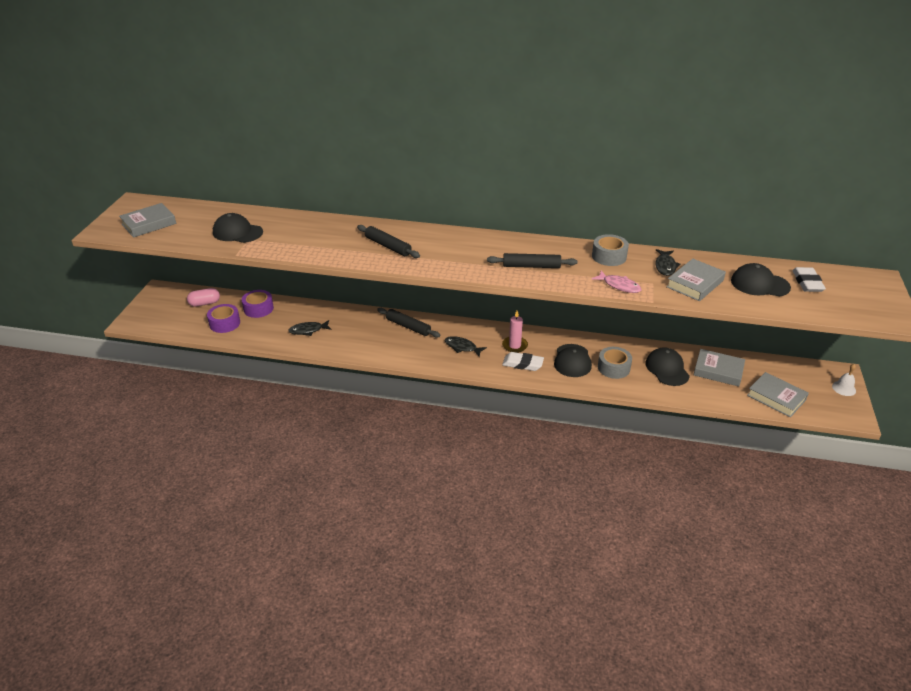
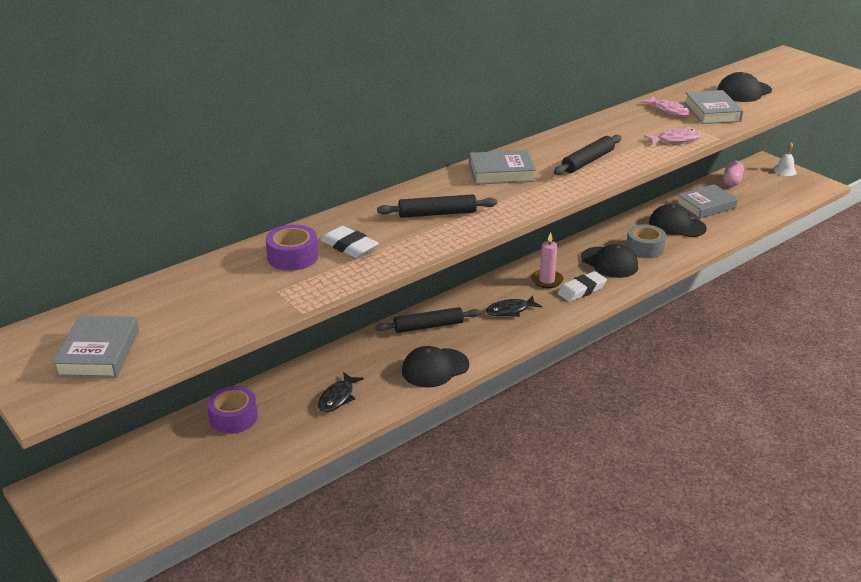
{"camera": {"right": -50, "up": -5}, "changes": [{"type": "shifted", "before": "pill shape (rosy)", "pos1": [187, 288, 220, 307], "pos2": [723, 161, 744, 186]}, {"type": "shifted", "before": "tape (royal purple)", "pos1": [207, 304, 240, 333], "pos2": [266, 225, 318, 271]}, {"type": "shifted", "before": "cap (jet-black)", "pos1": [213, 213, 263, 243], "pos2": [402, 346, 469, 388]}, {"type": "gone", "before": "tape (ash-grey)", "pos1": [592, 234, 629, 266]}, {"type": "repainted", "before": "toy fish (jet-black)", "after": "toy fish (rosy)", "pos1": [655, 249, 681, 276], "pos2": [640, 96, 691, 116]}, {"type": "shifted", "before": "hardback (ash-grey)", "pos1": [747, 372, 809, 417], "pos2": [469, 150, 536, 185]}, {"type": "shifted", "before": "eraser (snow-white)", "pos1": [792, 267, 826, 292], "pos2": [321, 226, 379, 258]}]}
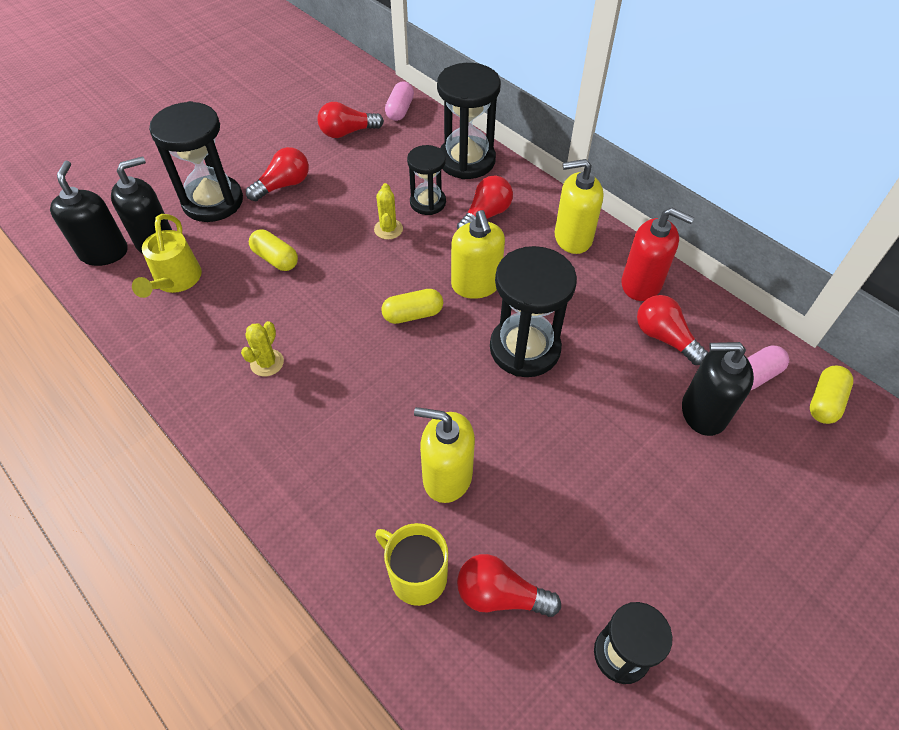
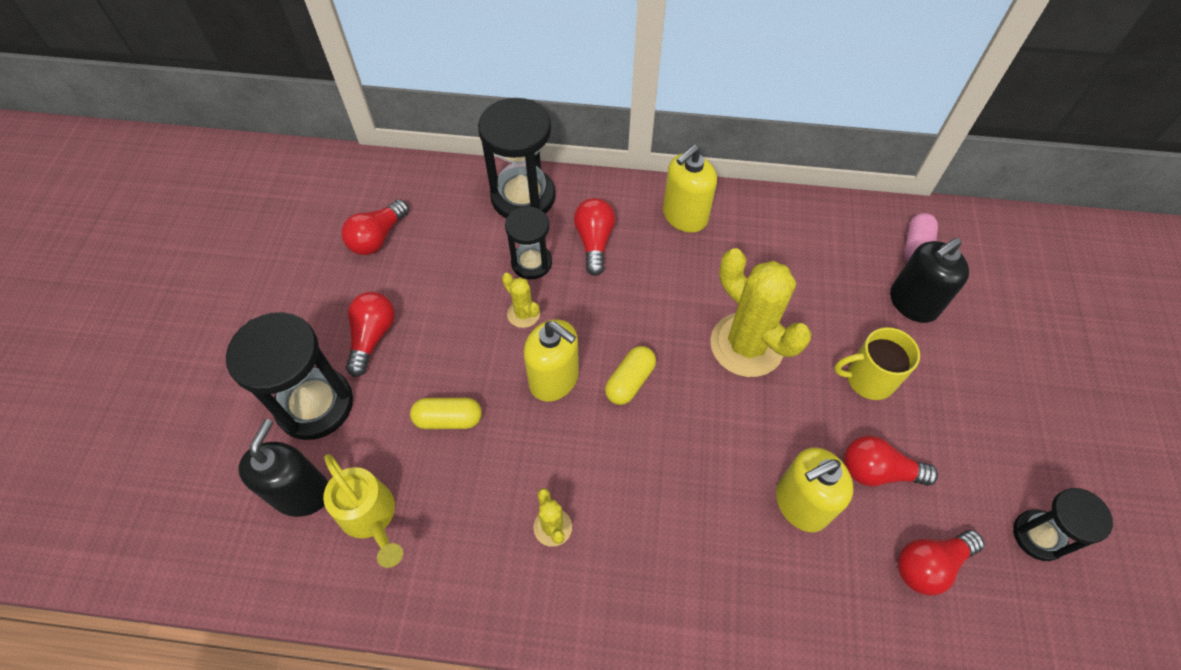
{"camera": {"right": -40, "up": 5}, "changes": [{"type": "gone", "before": "pump bottle (jet-black)", "pos1": [50, 161, 128, 266]}, {"type": "shifted", "before": "tea mug (golden)", "pos1": [375, 523, 448, 606], "pos2": [834, 327, 920, 400]}, {"type": "gone", "before": "pill shape (rosy)", "pos1": [385, 81, 414, 121]}, {"type": "shifted", "before": "pump bottle (golden)", "pos1": [451, 210, 505, 299], "pos2": [524, 319, 579, 402]}, {"type": "swapped", "before": "hourglass (jet-black)", "after": "saguaro cactus (golden)", "pos1": [490, 246, 577, 377], "pos2": [710, 248, 811, 377]}, {"type": "gone", "before": "pump bottle (red)", "pos1": [622, 208, 694, 301]}, {"type": "shifted", "before": "light bulb (red)", "pos1": [637, 295, 708, 365], "pos2": [844, 436, 938, 486]}, {"type": "gone", "before": "pill shape (golden)", "pos1": [810, 366, 853, 424]}]}
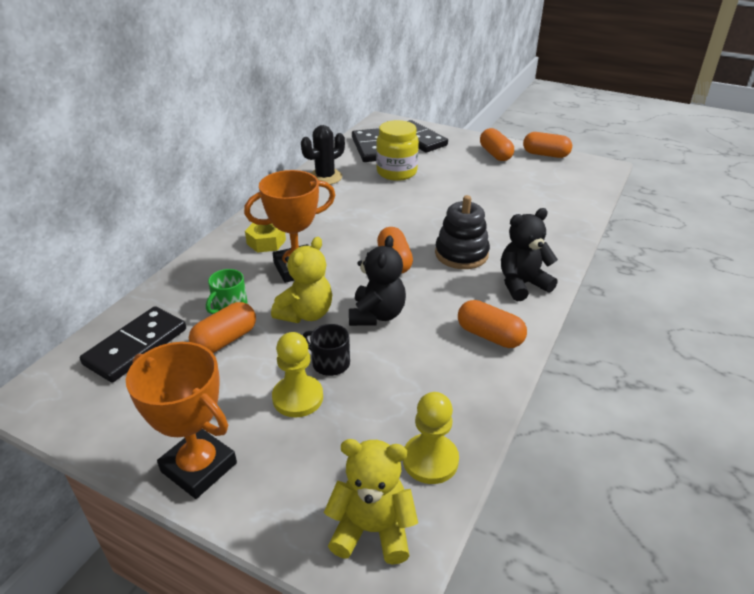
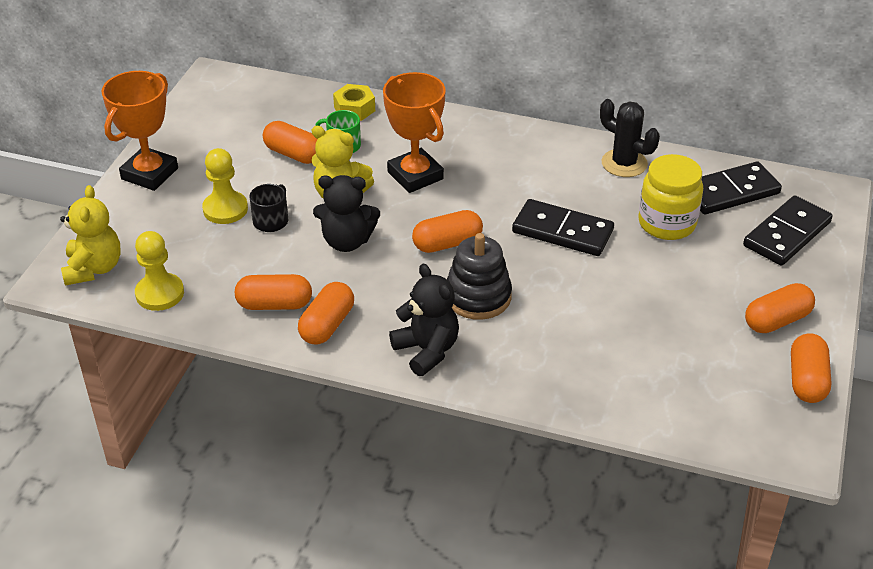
{"camera": {"right": 80, "up": 5}, "changes": [{"type": "shifted", "before": "domino (jet-black)", "pos1": [80, 306, 186, 382], "pos2": [512, 199, 614, 256]}, {"type": "shifted", "before": "hexagon nut (golden)", "pos1": [245, 223, 286, 253], "pos2": [333, 84, 375, 121]}, {"type": "new", "after": "pill shape (orange)", "pos2": [235, 274, 312, 310]}]}
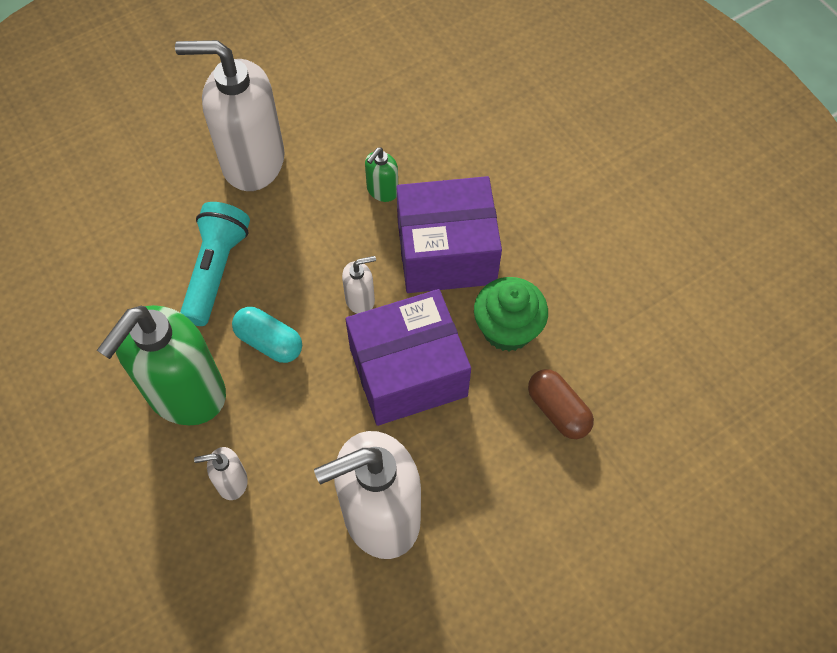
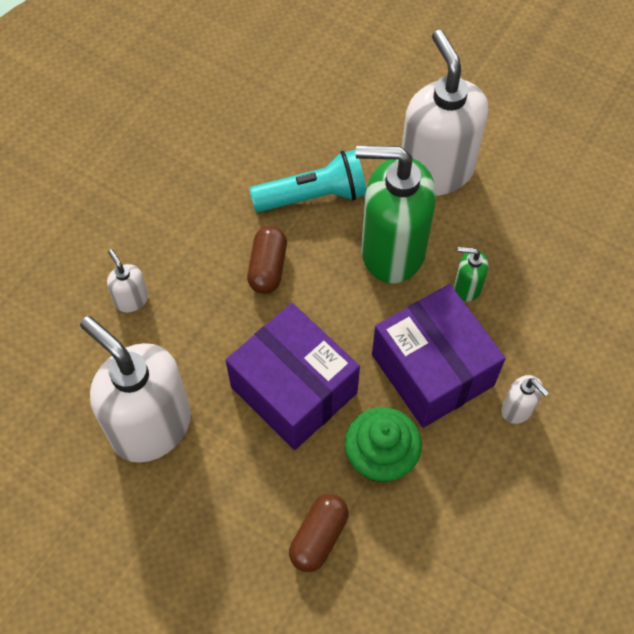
{"camera": {"right": 65, "up": 0}, "changes": [{"type": "shifted", "before": "pump bottle (emerald)", "pos1": [97, 305, 226, 425], "pos2": [356, 145, 436, 283]}, {"type": "repainted", "before": "pill shape (aqua)", "after": "pill shape (dark brown)", "pos1": [232, 307, 302, 363], "pos2": [247, 226, 287, 294]}, {"type": "shifted", "before": "pump bottle (snow-white)", "pos1": [342, 256, 376, 314], "pos2": [501, 375, 549, 424]}]}
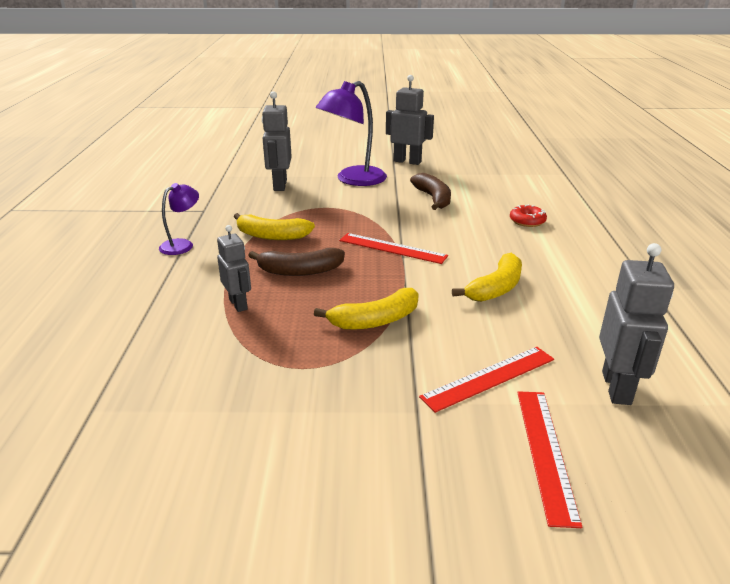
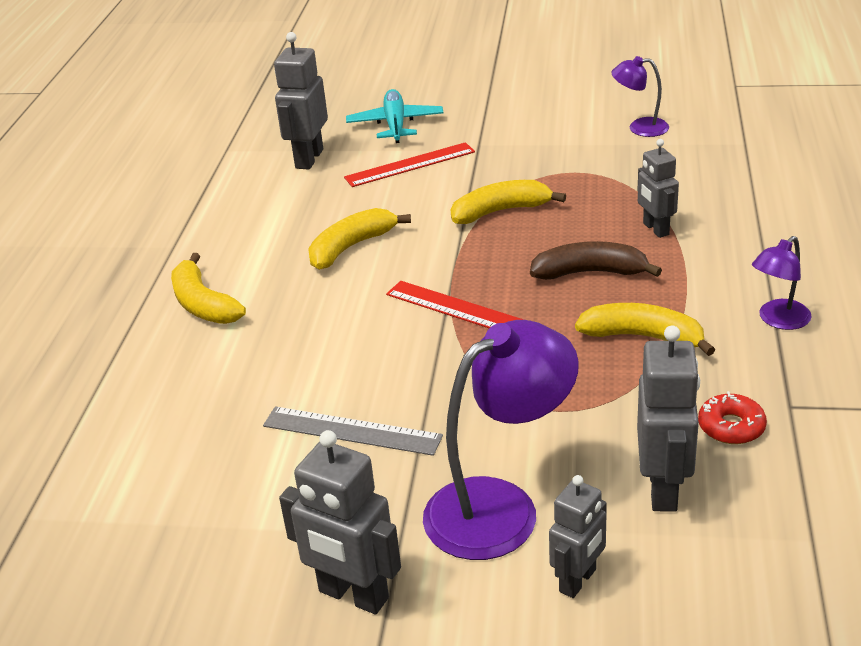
{"camera": {"right": -170, "up": 5}, "changes": [{"type": "swapped", "before": "banana fruit (dark brown)", "after": "straightedge (ash-grey)", "pos1": [410, 173, 451, 210], "pos2": [263, 406, 443, 456]}, {"type": "shifted", "before": "donut (red)", "pos1": [510, 204, 547, 227], "pos2": [698, 391, 767, 444]}, {"type": "swapped", "before": "straightedge (red)", "after": "aeroplane (aqua)", "pos1": [517, 391, 582, 528], "pos2": [346, 89, 444, 143]}, {"type": "new", "after": "banana fruit (golden)", "pos2": [171, 253, 246, 324]}, {"type": "new", "after": "toy robot (ash-grey)", "pos2": [549, 475, 607, 598]}, {"type": "new", "after": "reading lamp (royal purple)", "pos2": [612, 56, 669, 137]}]}
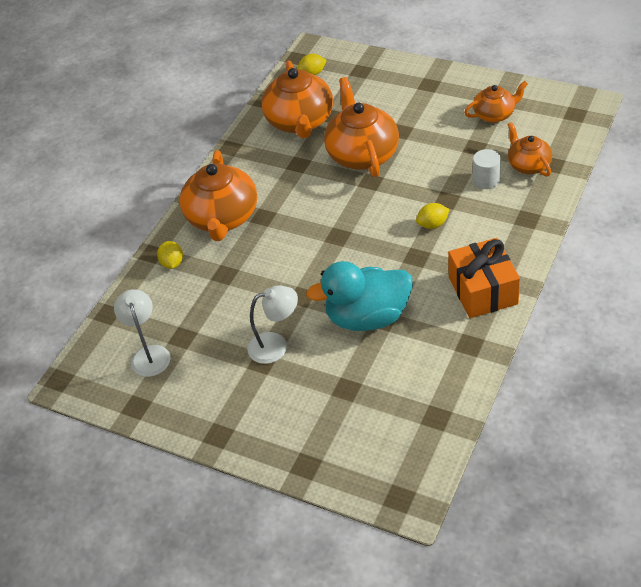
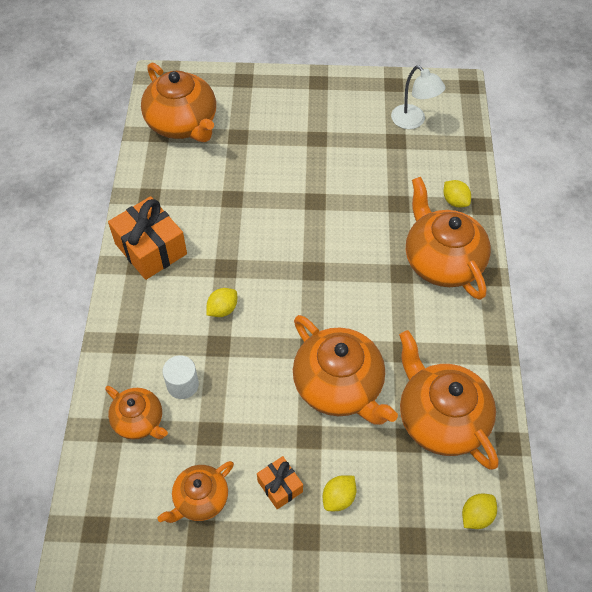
{"camera": {"right": 150, "up": 10}, "changes": [{"type": "gone", "before": "reading lamp (snow-white)", "pos1": [247, 285, 298, 364]}, {"type": "gone", "before": "rubber duck (aqua)", "pos1": [306, 261, 413, 331]}, {"type": "new", "after": "china teapot (orange)", "pos2": [141, 63, 216, 142]}, {"type": "new", "after": "present (orange)", "pos2": [257, 456, 303, 509]}, {"type": "new", "after": "toy lemon (golden)", "pos2": [323, 475, 356, 511]}]}
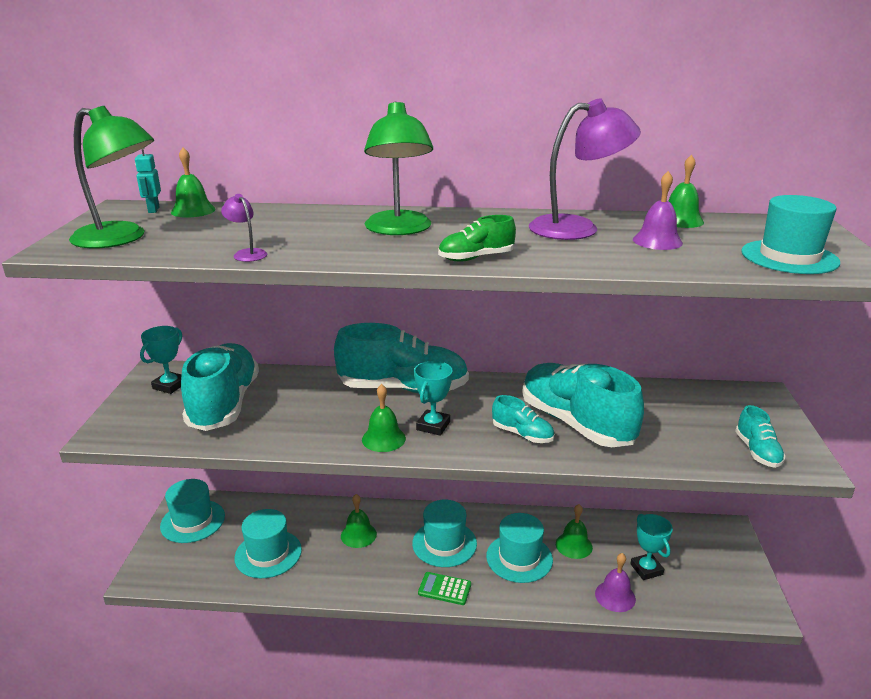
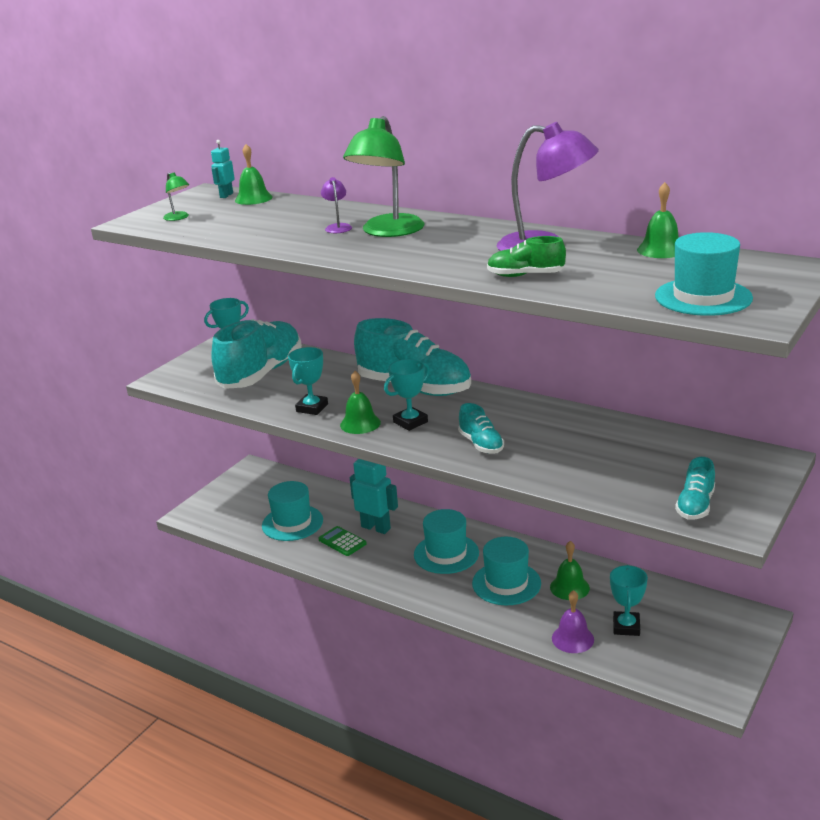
{"camera": {"right": 30, "up": 0}, "changes": [{"type": "scaled", "before": "reading lamp (emerald)", "pos1": [69, 106, 154, 248], "pos2": [163, 173, 189, 221], "scale": 0.44}, {"type": "gone", "before": "top hat (aqua)", "pos1": [160, 479, 225, 543]}, {"type": "shifted", "before": "reading lamp (royal purple)", "pos1": [221, 194, 267, 262], "pos2": [321, 177, 352, 233]}, {"type": "swapped", "before": "school bell (emerald)", "after": "toy robot (aqua)", "pos1": [341, 494, 377, 548], "pos2": [350, 459, 398, 534]}, {"type": "shifted", "before": "calculator (emerald)", "pos1": [418, 572, 471, 605], "pos2": [319, 526, 367, 556]}, {"type": "shifted", "before": "shoe (emerald)", "pos1": [438, 215, 516, 262], "pos2": [487, 236, 566, 277]}, {"type": "gone", "before": "shoe (aqua)", "pos1": [522, 363, 644, 447]}, {"type": "gone", "before": "school bell (royal purple)", "pos1": [633, 171, 683, 250]}, {"type": "new", "after": "prize cup (aqua)", "pos2": [288, 347, 328, 415]}]}
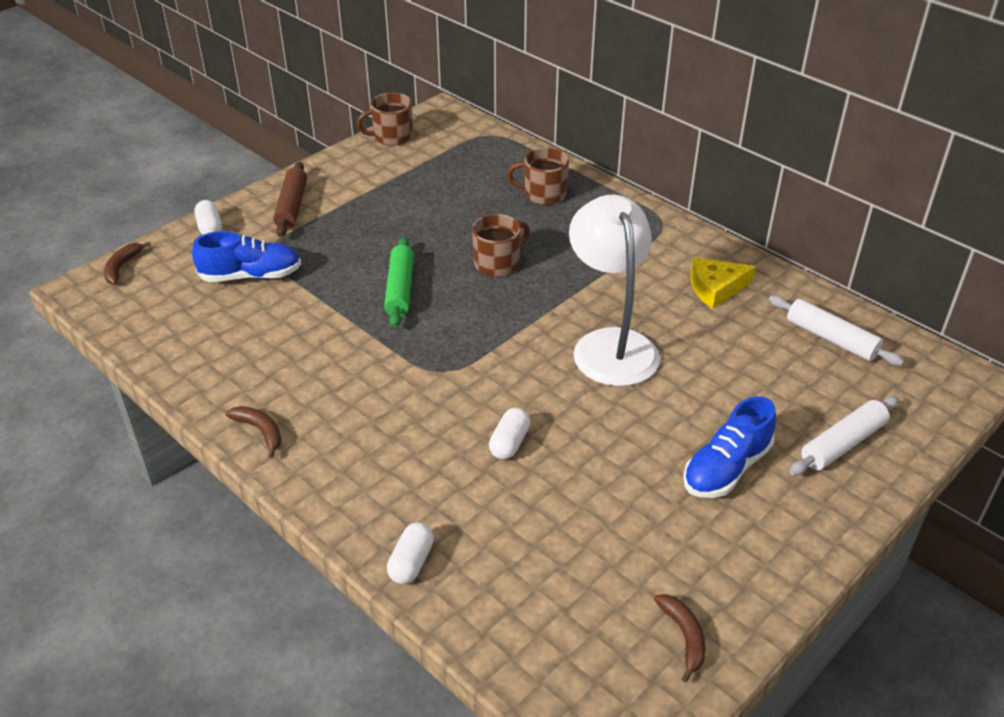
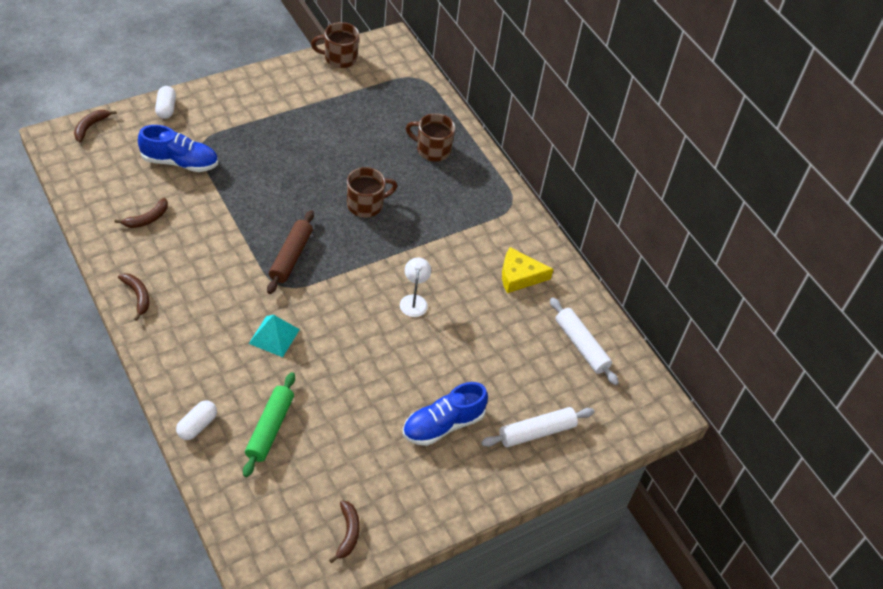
{"camera": {"right": 10, "up": 10}, "changes": [{"type": "shifted", "before": "pastry roller (dark brown)", "pos1": [273, 162, 307, 237], "pos2": [267, 210, 314, 294]}, {"type": "shifted", "before": "pastry roller (emerald)", "pos1": [384, 237, 414, 328], "pos2": [243, 372, 295, 477]}, {"type": "gone", "before": "pill shape (snow-white)", "pos1": [489, 408, 530, 459]}, {"type": "scaled", "before": "reading lamp (snow-white)", "pos1": [569, 195, 660, 386], "pos2": [400, 258, 431, 317], "scale": 0.43}, {"type": "new", "after": "banana fruit (dark brown)", "pos2": [115, 198, 168, 228]}, {"type": "new", "after": "pyramid shape (aqua)", "pos2": [249, 315, 300, 357]}]}
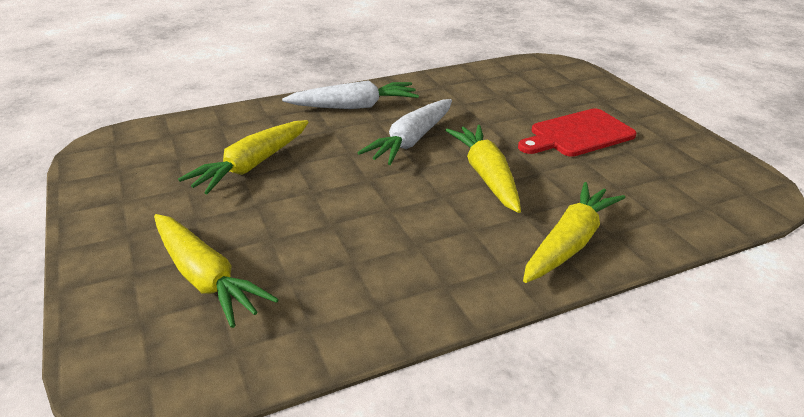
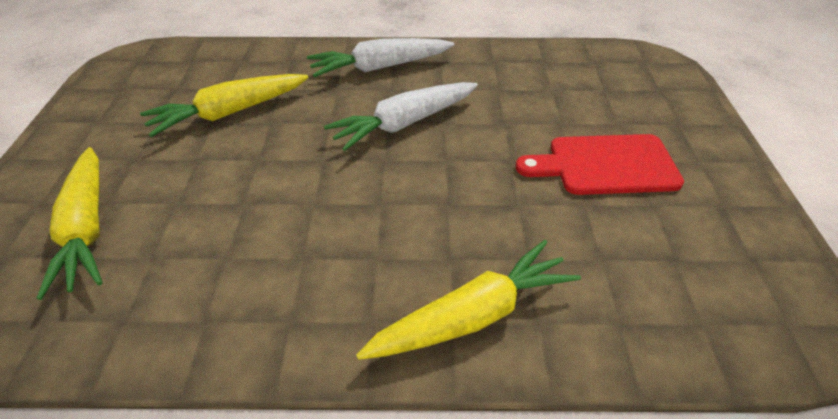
{"camera": {"right": 25, "up": 10}, "changes": [{"type": "rotated", "before": "toy carrot (snow-white)", "pos1": [282, 80, 419, 109], "pos2": [307, 38, 454, 77], "turn": 150}, {"type": "gone", "before": "toy carrot (golden)", "pos1": [445, 125, 521, 213]}]}
